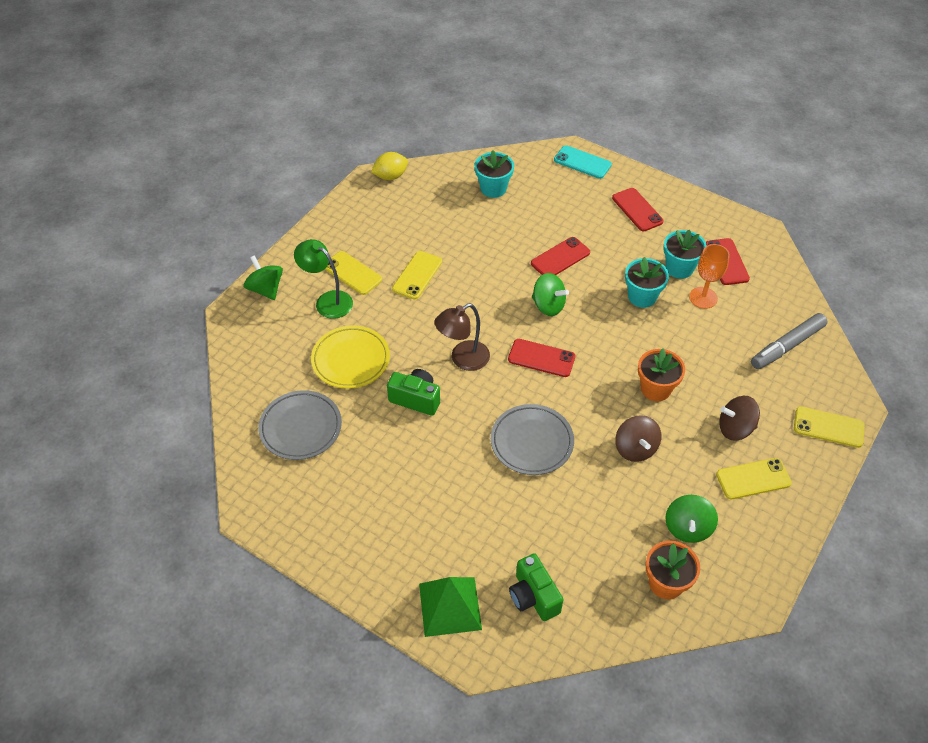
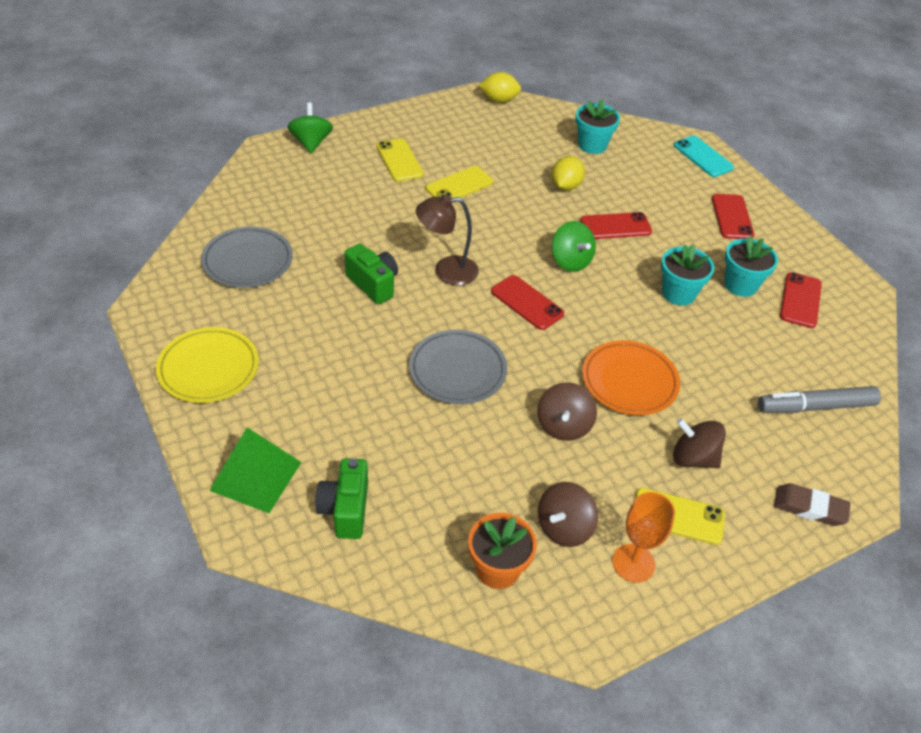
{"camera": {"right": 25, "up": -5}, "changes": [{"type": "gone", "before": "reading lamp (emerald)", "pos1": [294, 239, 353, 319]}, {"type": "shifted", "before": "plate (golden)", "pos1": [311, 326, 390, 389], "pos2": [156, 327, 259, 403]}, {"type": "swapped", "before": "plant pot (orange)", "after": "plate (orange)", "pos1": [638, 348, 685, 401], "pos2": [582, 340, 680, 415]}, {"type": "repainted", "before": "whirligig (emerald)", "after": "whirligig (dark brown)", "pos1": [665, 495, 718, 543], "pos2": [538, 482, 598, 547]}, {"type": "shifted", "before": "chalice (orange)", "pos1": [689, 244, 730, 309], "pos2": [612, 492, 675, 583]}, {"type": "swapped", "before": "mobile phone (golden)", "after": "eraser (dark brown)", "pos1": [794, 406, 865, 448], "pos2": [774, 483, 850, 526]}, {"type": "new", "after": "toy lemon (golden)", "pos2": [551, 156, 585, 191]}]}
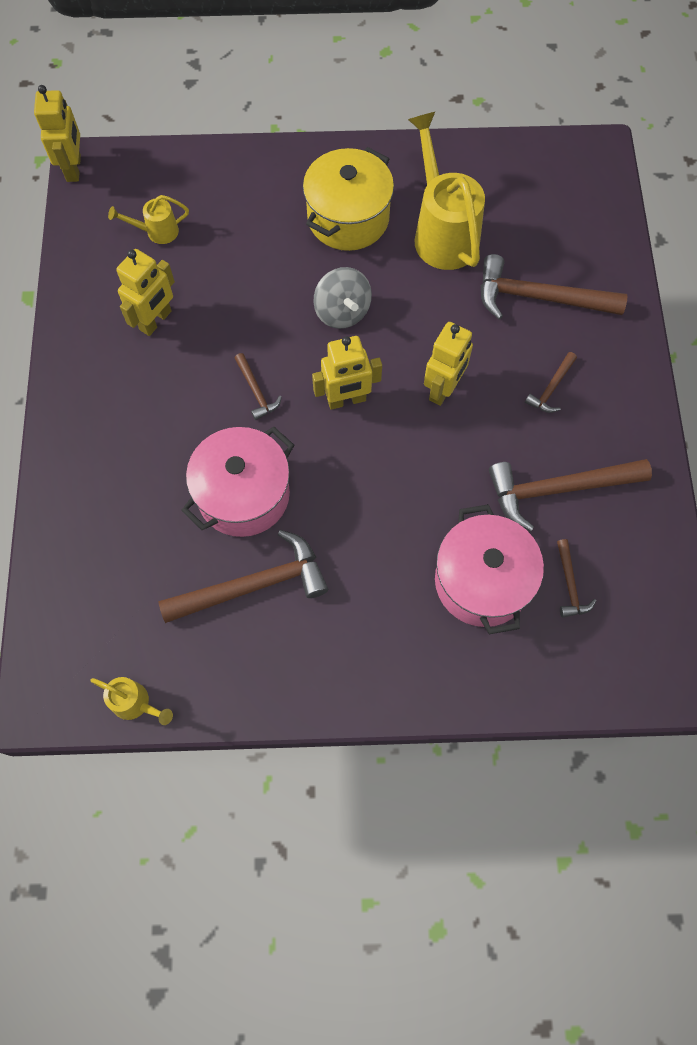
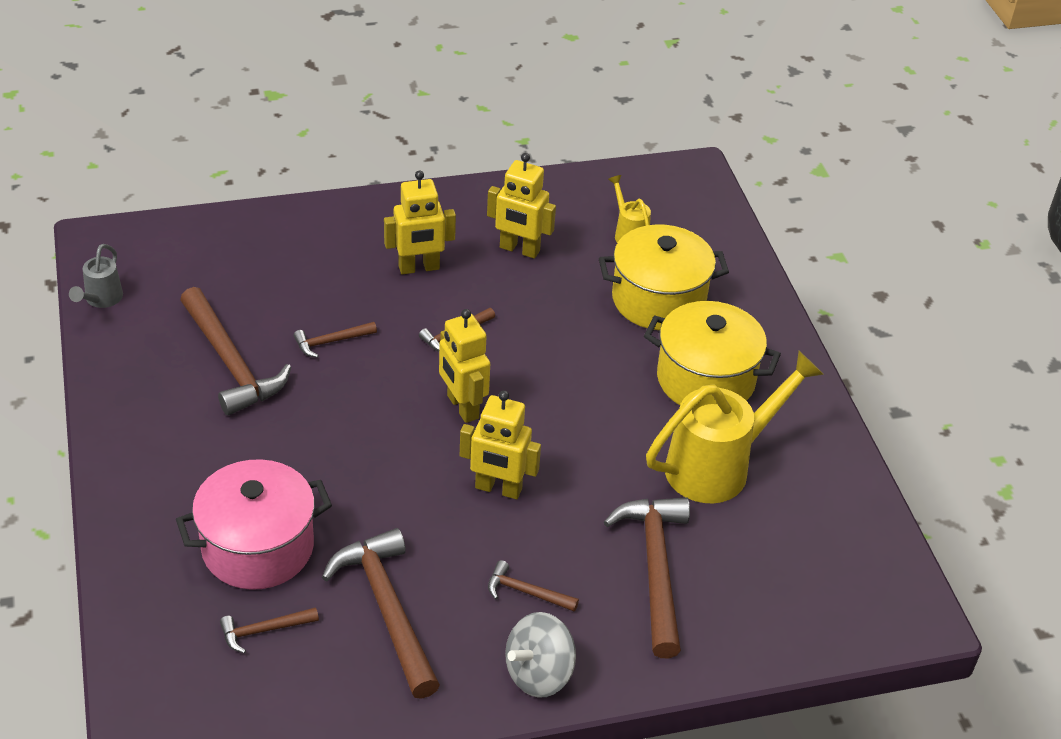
{"camera": {"right": 75, "up": -25}, "changes": [{"type": "shifted", "before": "toy robot (golden)", "pos1": [34, 85, 81, 182], "pos2": [384, 171, 456, 274]}, {"type": "repainted", "before": "watering can (golden)", "after": "watering can (ash-grey)", "pos1": [91, 677, 173, 725], "pos2": [69, 244, 123, 308]}, {"type": "swapped", "before": "stockpot (rosy)", "after": "carpenter's hammer (dark brown)", "pos1": [181, 426, 294, 537], "pos2": [294, 322, 377, 358]}, {"type": "shifted", "before": "whirligig (ash-grey)", "pos1": [314, 267, 372, 329], "pos2": [505, 612, 576, 698]}, {"type": "new", "after": "stockpot (golden)", "pos2": [599, 224, 729, 330]}]}
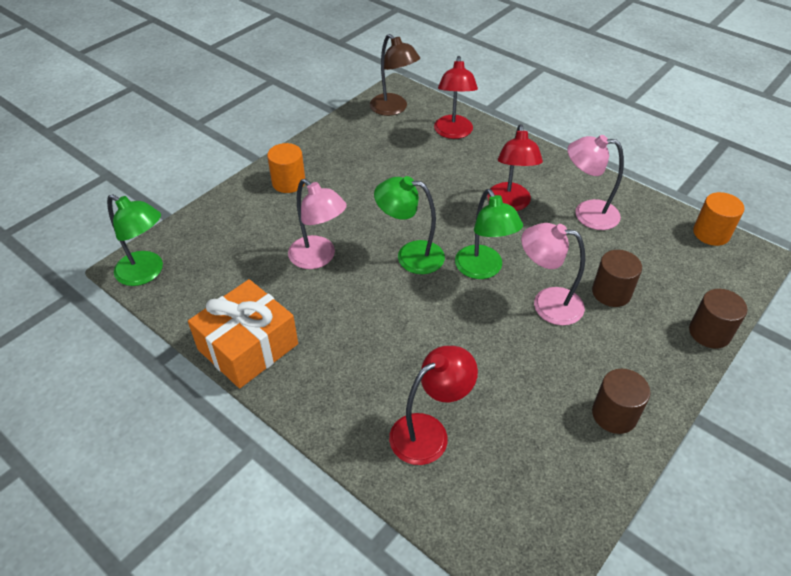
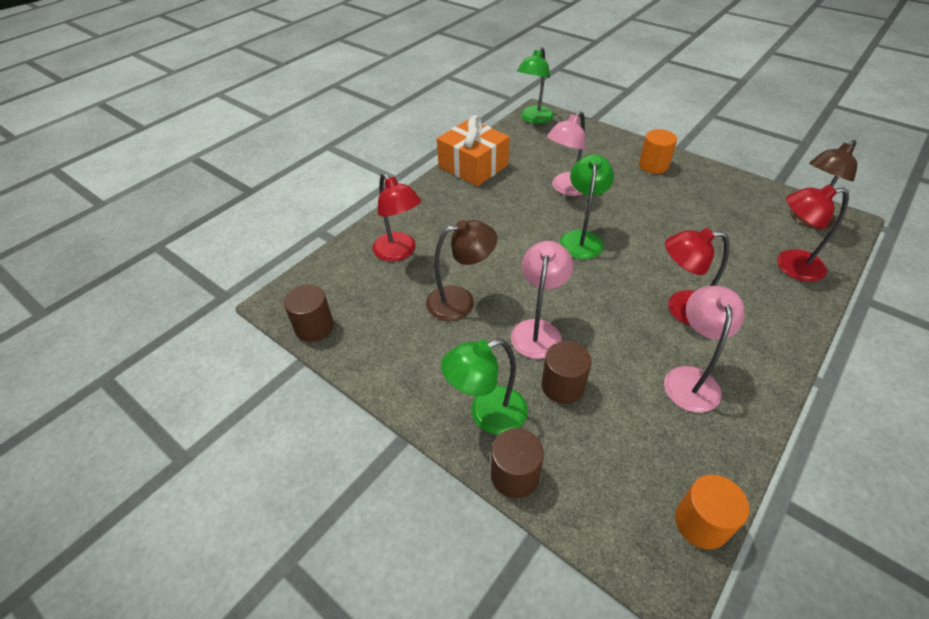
{"camera": {"right": 90, "up": 0}, "changes": [{"type": "shifted", "before": "reading lamp (emerald)", "pos1": [455, 189, 523, 279], "pos2": [441, 339, 528, 435]}, {"type": "shifted", "before": "cylinder shape (dark brown)", "pos1": [592, 369, 651, 434], "pos2": [284, 284, 334, 342]}, {"type": "new", "after": "reading lamp (dark brown)", "pos2": [426, 220, 497, 321]}]}
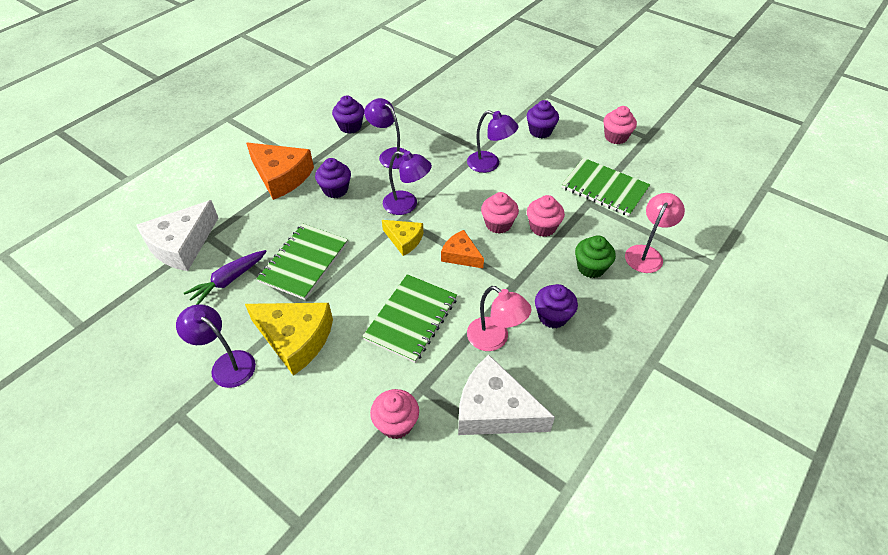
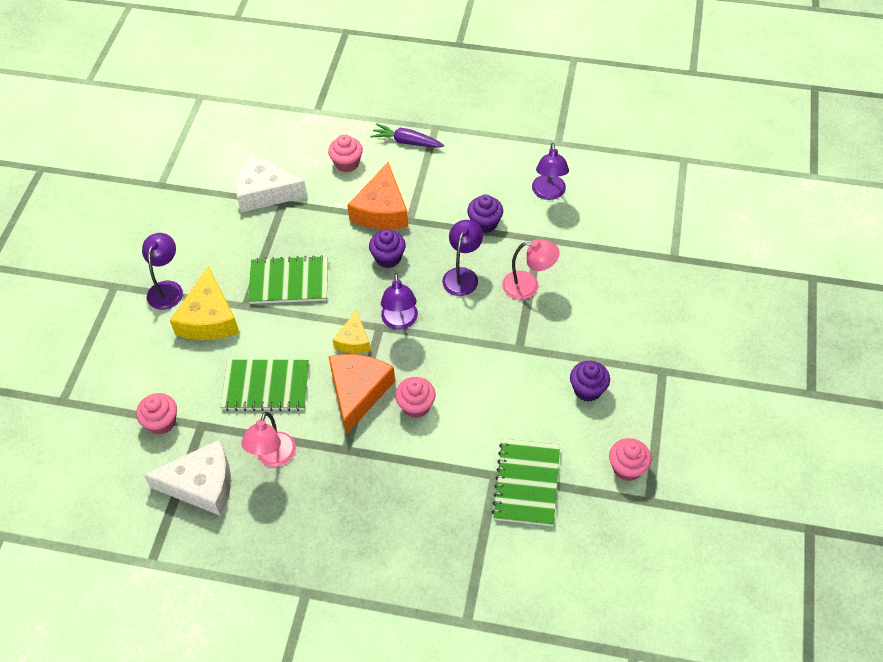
{"camera": {"right": 65, "up": 5}, "changes": [{"type": "shifted", "before": "toy carrot (royal purple)", "pos1": [184, 250, 267, 305], "pos2": [370, 123, 444, 148]}, {"type": "scaled", "before": "cheese wedge (orange)", "pos1": [441, 230, 484, 268], "pos2": [329, 354, 395, 435], "scale": 1.75}, {"type": "rotated", "before": "cheese wedge (snow-white)", "pos1": [458, 355, 555, 435], "pos2": [144, 439, 231, 516], "turn": 90}, {"type": "shifted", "before": "reading lamp (royal purple)", "pos1": [467, 110, 519, 173], "pos2": [532, 143, 569, 200]}, {"type": "shifted", "before": "fairy cake (rosy)", "pos1": [527, 195, 565, 237], "pos2": [328, 134, 363, 172]}, {"type": "gone", "before": "fairy cake (royal purple)", "pos1": [535, 284, 578, 328]}, {"type": "gone", "before": "fairy cake (emerald)", "pos1": [575, 235, 616, 278]}, {"type": "shifted", "before": "reading lamp (rosy)", "pos1": [625, 193, 685, 273], "pos2": [502, 239, 560, 300]}]}
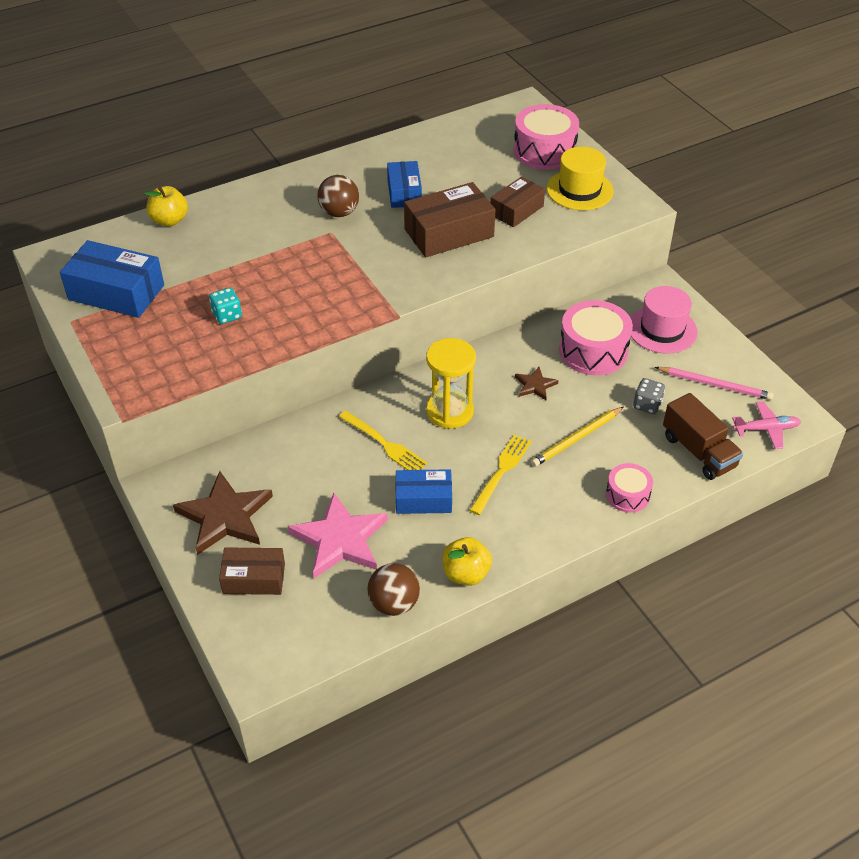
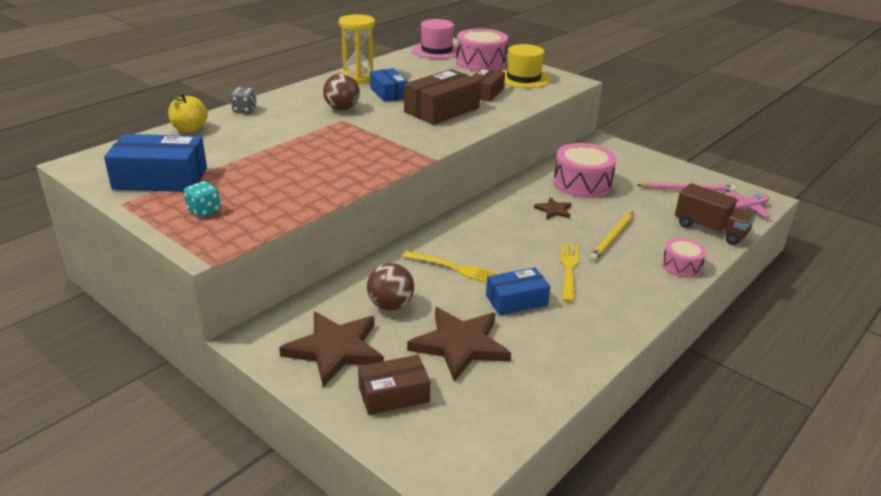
{"camera": {"right": -20, "up": -15}, "changes": [{"type": "shifted", "before": "dice (aqua)", "pos1": [209, 288, 242, 324], "pos2": [184, 181, 221, 217]}, {"type": "repainted", "before": "star (rosy)", "after": "star (dark brown)", "pos1": [288, 493, 388, 578], "pos2": [407, 307, 511, 382]}, {"type": "shifted", "before": "ball (dark brown)", "pos1": [367, 563, 420, 616], "pos2": [367, 263, 414, 311]}, {"type": "shifted", "before": "hourglass (golden)", "pos1": [426, 338, 476, 429], "pos2": [339, 14, 375, 84]}, {"type": "gone", "before": "apple (golden)", "pos1": [443, 537, 492, 586]}, {"type": "shifted", "before": "top hat (rosy)", "pos1": [630, 286, 698, 354], "pos2": [412, 19, 457, 59]}, {"type": "shifted", "before": "dice (ash-grey)", "pos1": [633, 378, 665, 414], "pos2": [230, 87, 257, 113]}]}
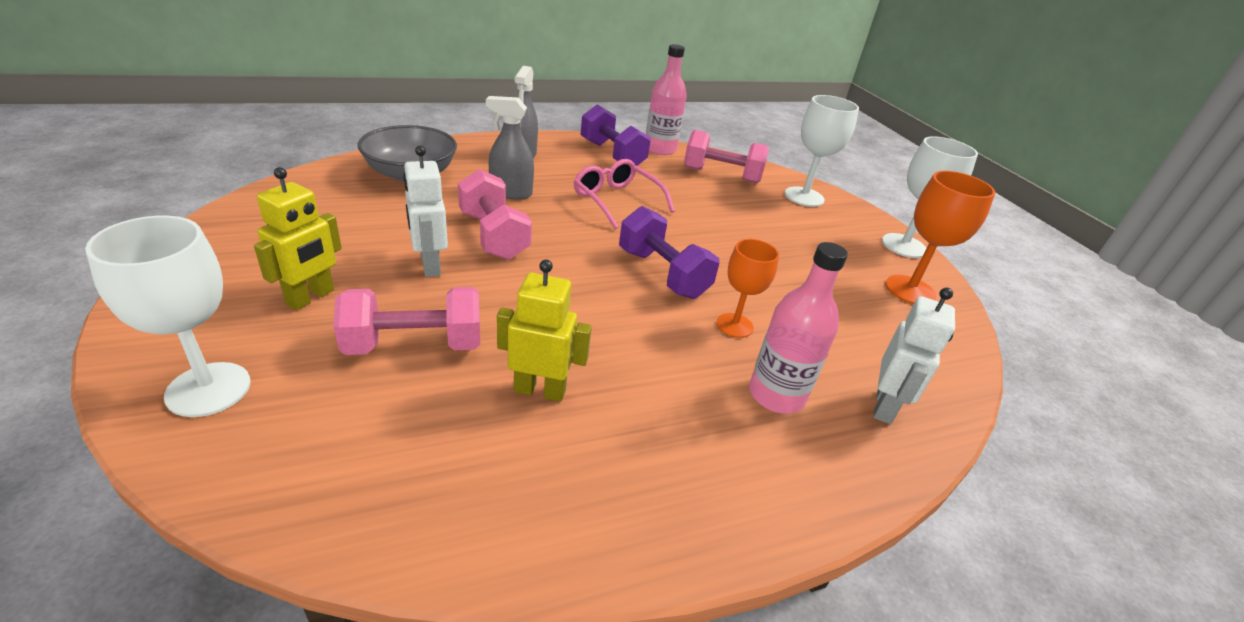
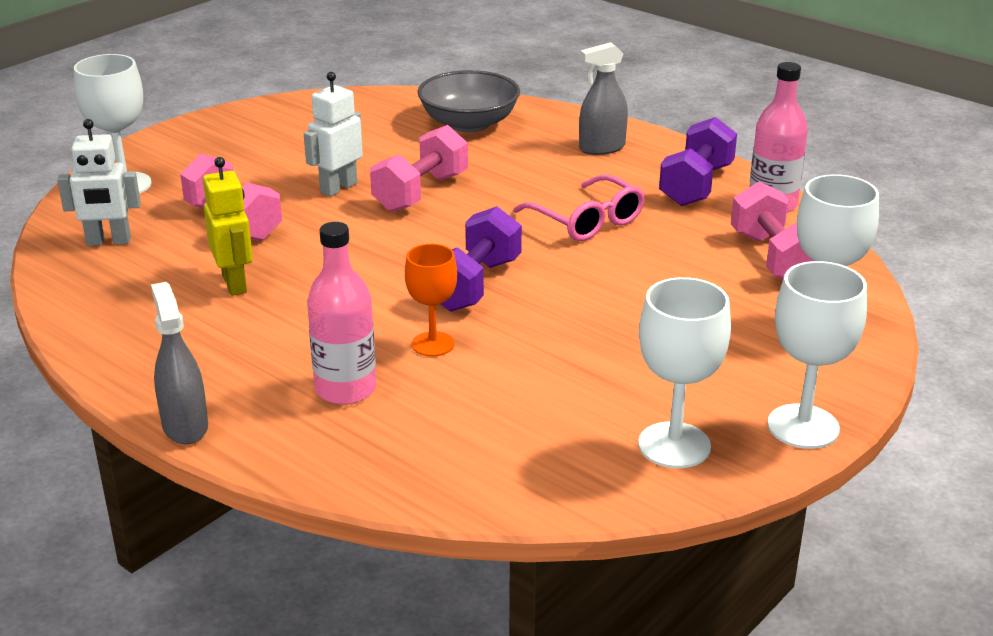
{"camera": {"right": 65, "up": -5}, "changes": [{"type": "gone", "before": "toy robot (golden)", "pos1": [254, 167, 342, 310]}, {"type": "shifted", "before": "spray cleaner (ash-grey)", "pos1": [486, 96, 534, 199], "pos2": [151, 282, 208, 445]}, {"type": "rotated", "before": "eyeglasses (rosy)", "pos1": [574, 159, 675, 229], "pos2": [513, 174, 645, 241], "turn": 120}, {"type": "shifted", "before": "toy robot (snow-white)", "pos1": [874, 287, 955, 424], "pos2": [57, 119, 141, 246]}, {"type": "repainted", "before": "chalice (orange)", "after": "chalice (snow-white)", "pos1": [885, 171, 996, 304], "pos2": [638, 277, 731, 468]}]}
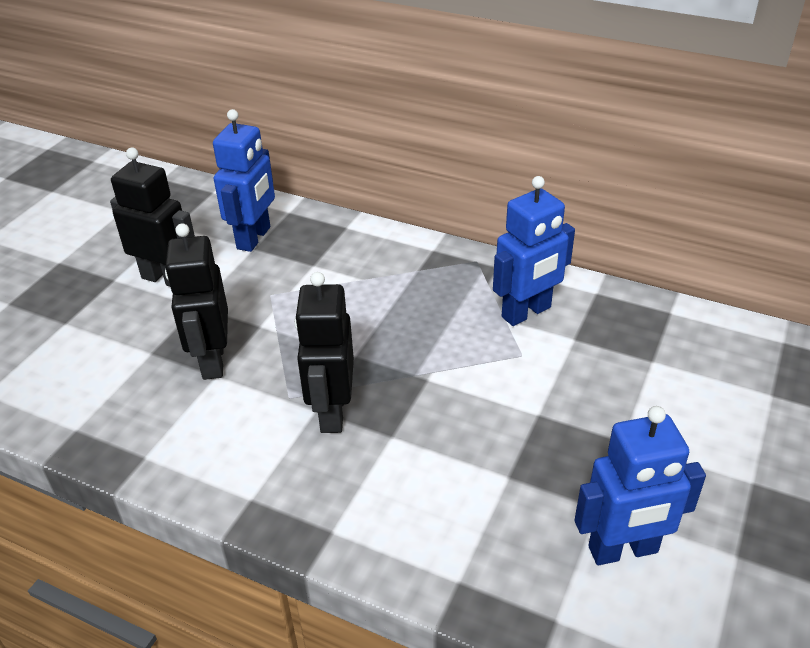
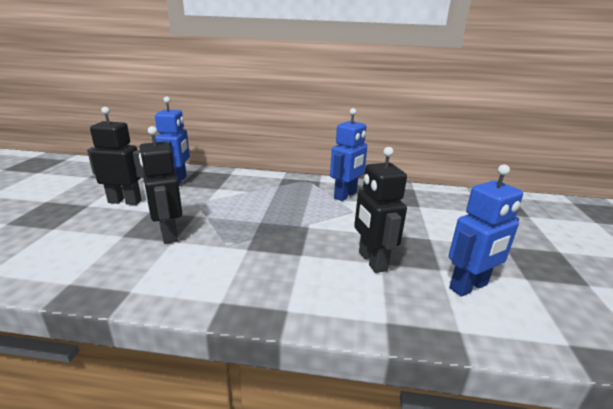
{"camera": {"right": -20, "up": -15}, "changes": [{"type": "shifted", "before": "toy robot (jet-black)", "pos1": [294, 272, 354, 433], "pos2": [354, 147, 407, 273]}]}
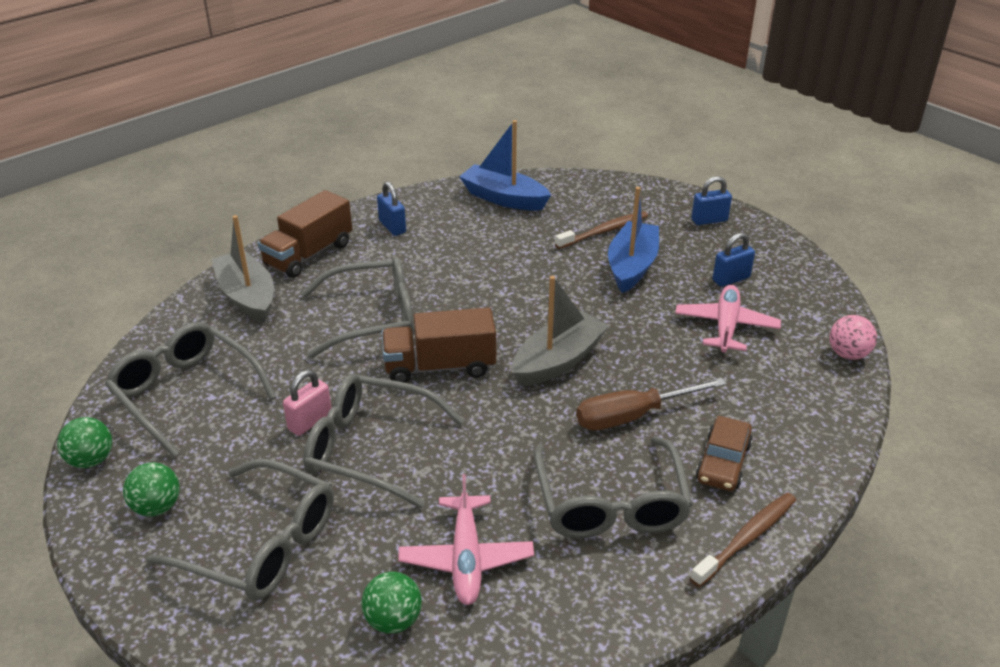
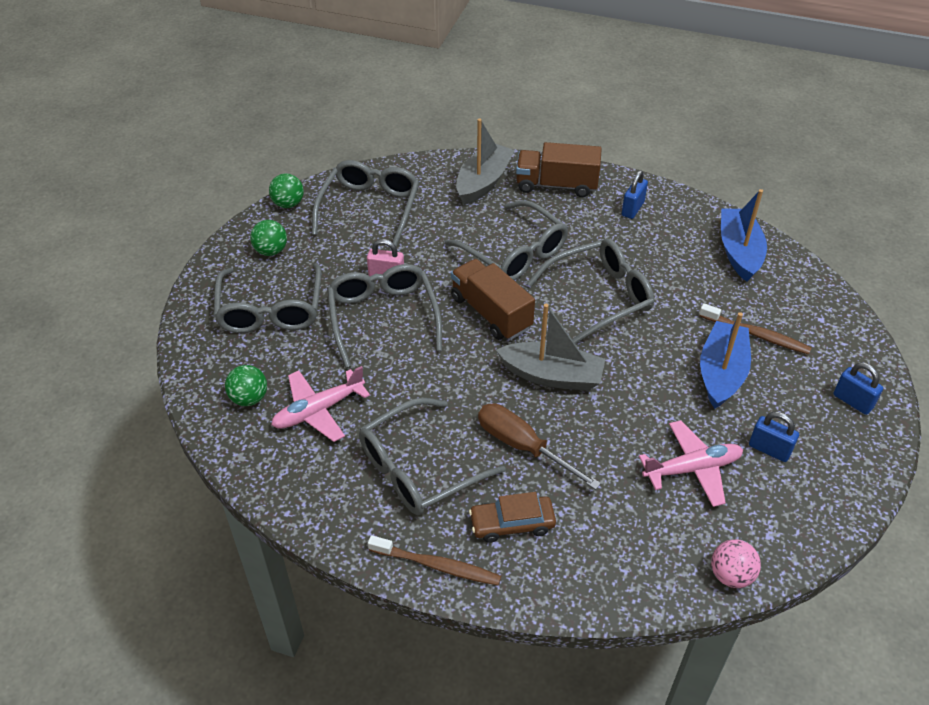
{"camera": {"right": 60, "up": 10}, "changes": [{"type": "rotated", "before": "boat (royal blue)", "pos1": [608, 187, 659, 293], "pos2": [700, 312, 751, 409], "turn": -60}, {"type": "new", "after": "eyeglasses (ash-grey)", "pos2": [527, 239, 654, 344]}]}
